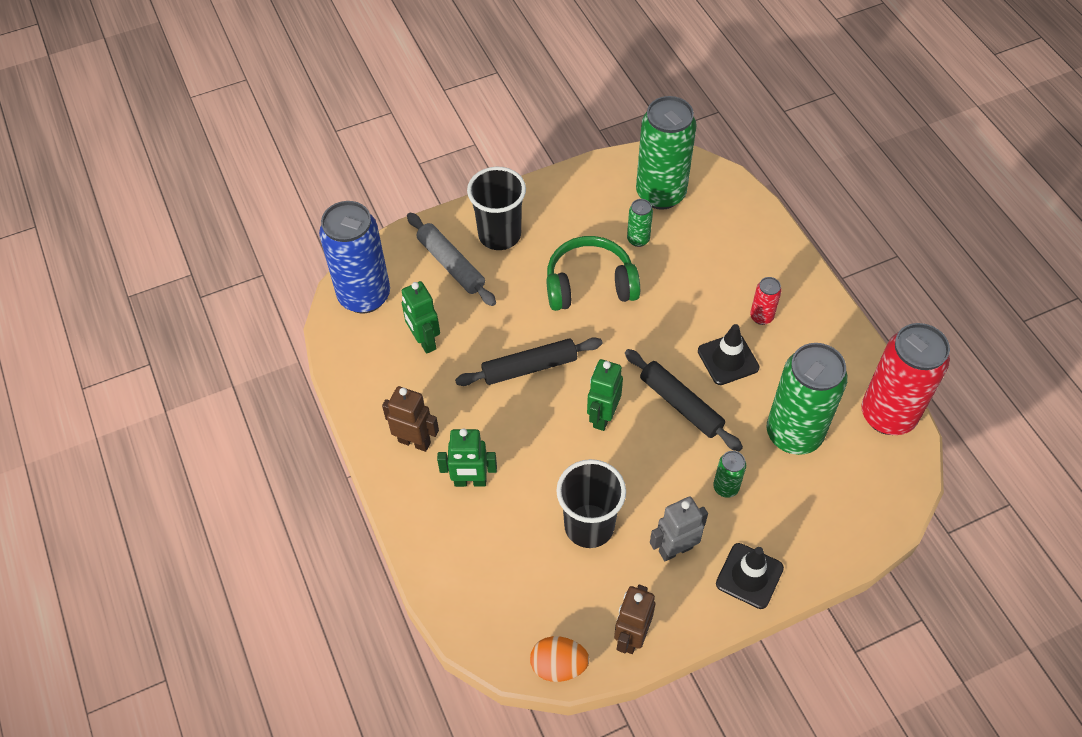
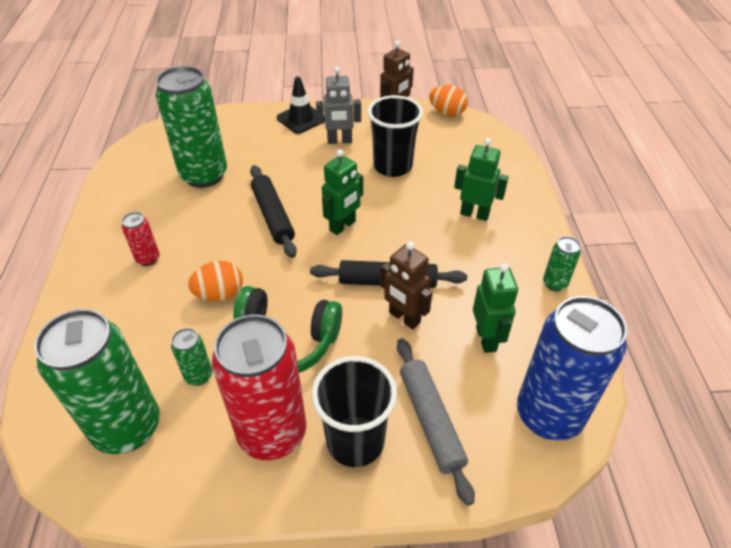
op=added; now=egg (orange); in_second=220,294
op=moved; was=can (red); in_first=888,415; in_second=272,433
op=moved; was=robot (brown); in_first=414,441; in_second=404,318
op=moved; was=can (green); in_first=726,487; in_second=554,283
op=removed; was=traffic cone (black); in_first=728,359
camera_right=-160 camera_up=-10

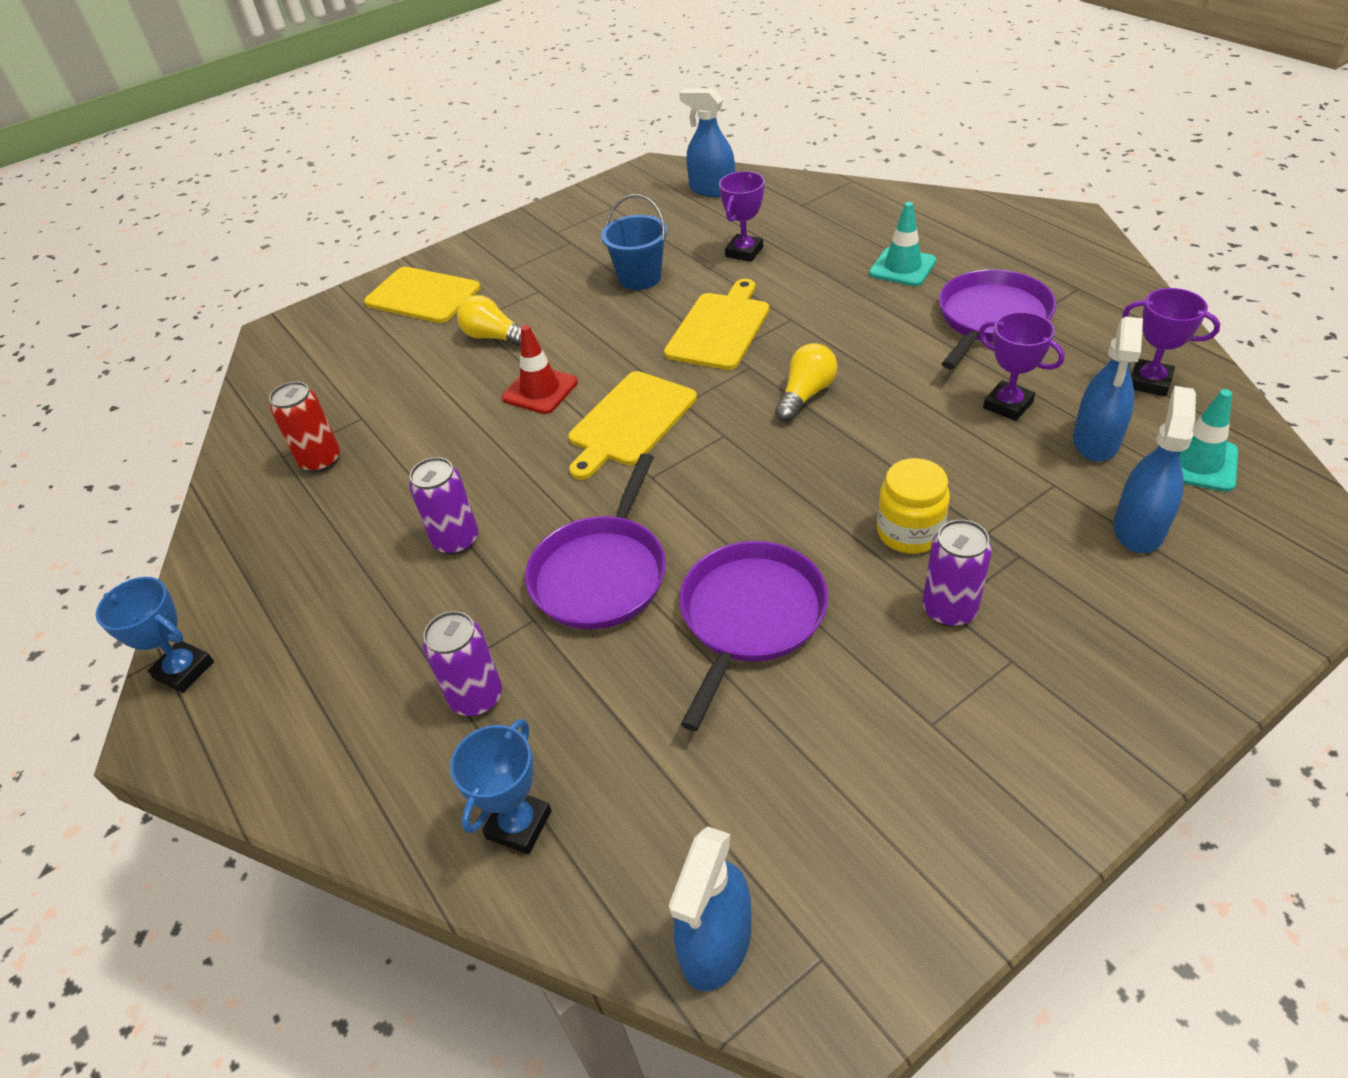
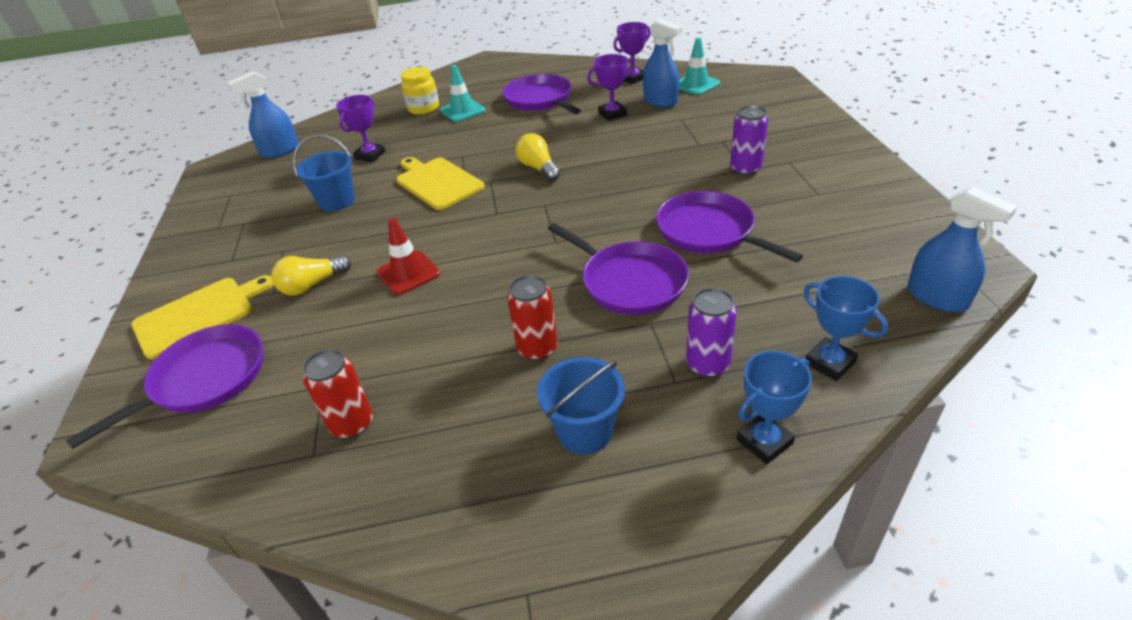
op=added; now=pan (purple); in_second=204,379
op=turned; was=trophy (purple); in_first=744,252; in_second=370,155; clockwise=60
op=moved; was=jar (yellow); in_first=909,532; in_second=423,108
op=recoloured; was=can (purple); now=can (red); in_first=456,540; in_second=537,348
op=added; now=bucket (blue); in_second=585,431
op=moved; was=trophy (blue); in_first=184,670; in_second=764,441
op=removed; was=cutting board (yellow); in_first=630,422
op=removed; was=spray bottle (blue); in_first=1138,528
camera_right=-65 camera_up=-5

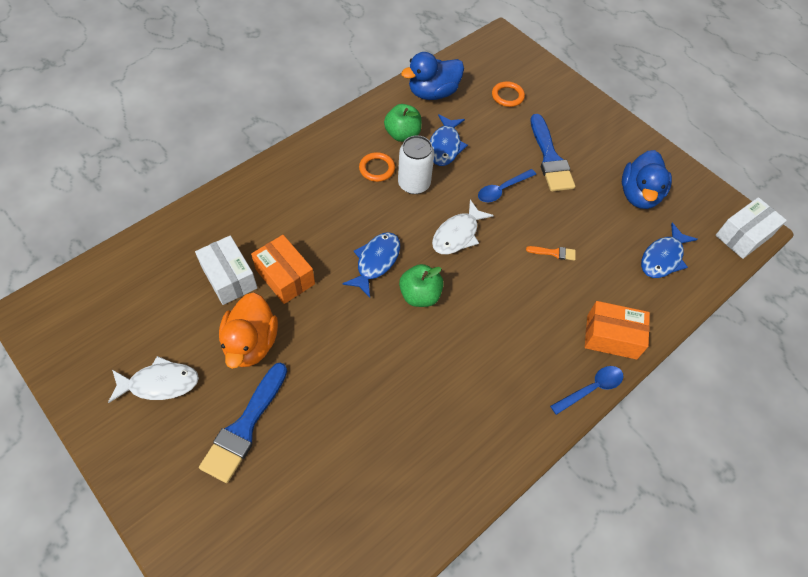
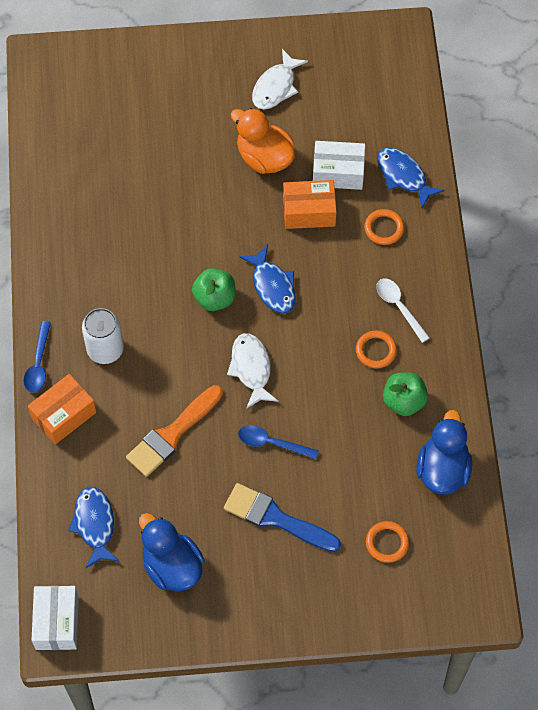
op=moved; was=can (white); in_first=414,184; in_second=105,349
op=resized; was=brush (orange); in_first=554,253; in_second=172,434; ratio=2.22
op=turned; was=spoon (blue); in_first=502,190; in_second=271,443; clockwise=-75
op=added; now=ring (orange); in_second=384,228
op=added; now=spoon (white); in_second=399,307
op=moved; was=fish (blue); in_first=445,146; in_second=403,176
op=removed; was=brush (blue); in_first=244,427
camera_right=130 camera_up=5

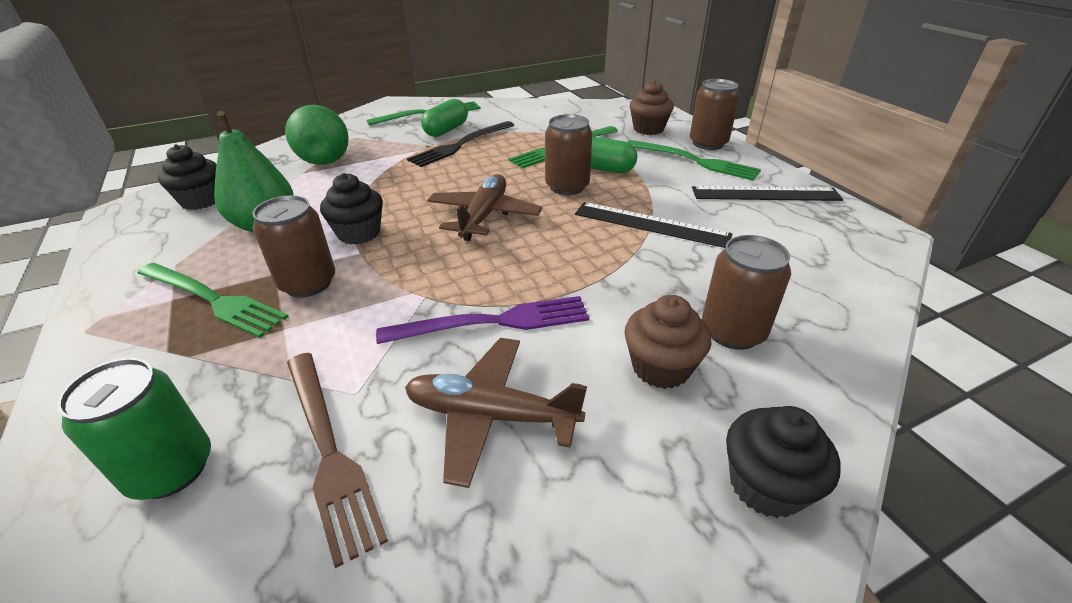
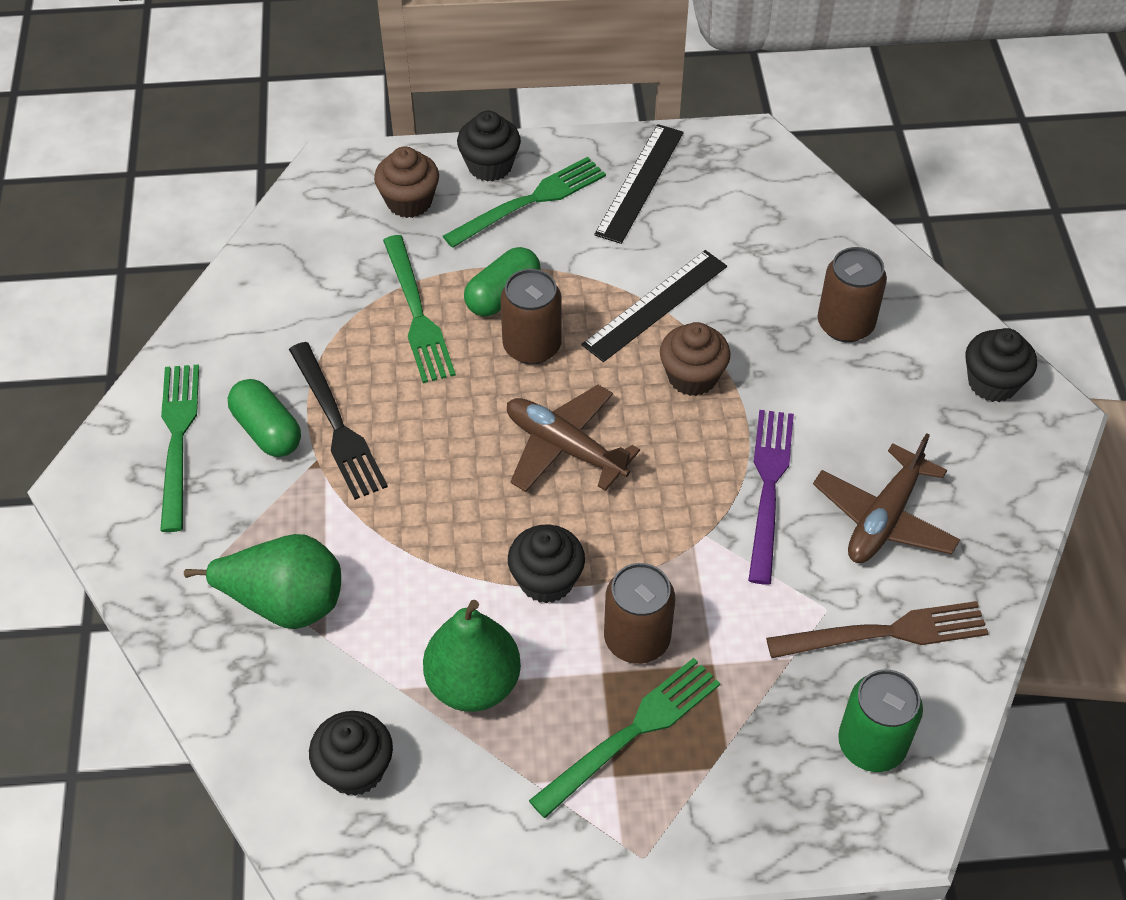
op=replaced; was=can (brown); now=cupcake (black); in_first=708,143; in_second=490,166
op=moved; was=cupcake (brown); in_first=661,367; in_second=692,377
camera_right=-70 camera_up=15

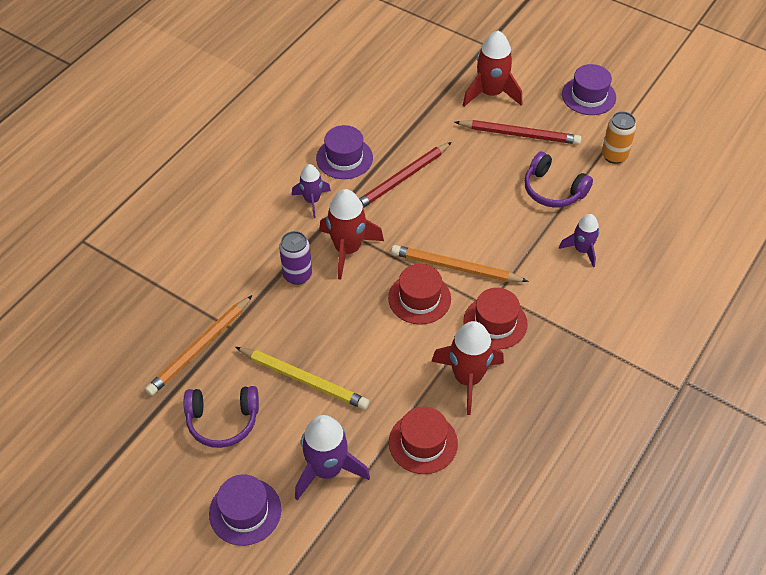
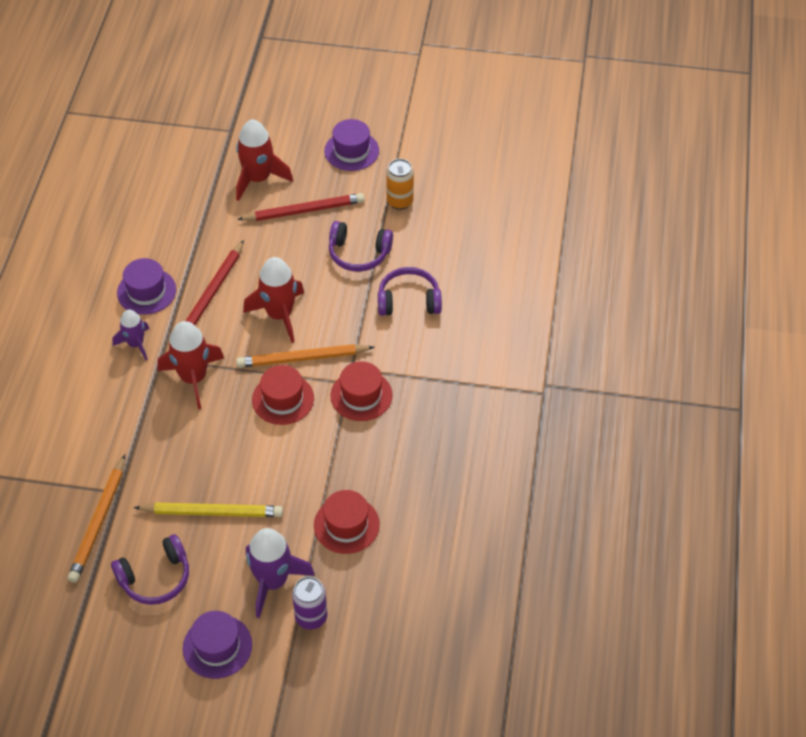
op=moved; was=rocket (red); in_first=467,378; in_second=279,315
op=moved; was=can (purple); in_first=297,275; in_second=311,617
op=replaced; was=rocket (purple); now=headphones (purple); in_first=581,250; in_second=408,301
camera_right=-25 camera_up=0

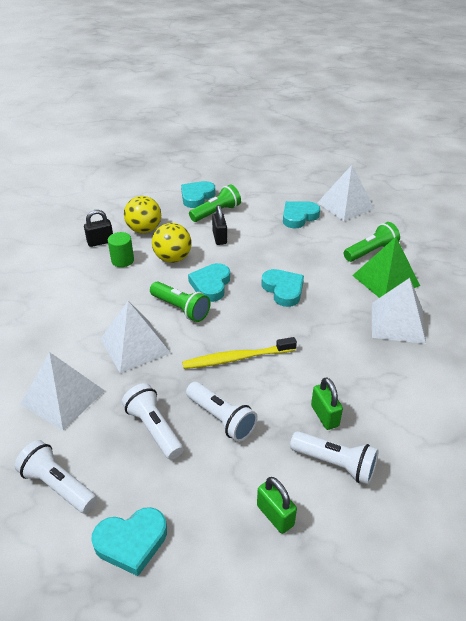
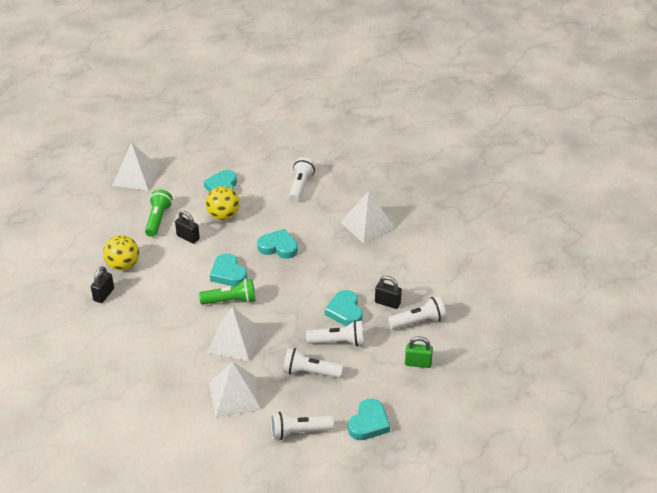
op=moved; was=pyramid (white); in_first=345,205; in_second=136,176
op=moved; was=ball (yellow); in_first=173,258; in_second=223,216
op=recoloured; was=flashlight (green); now=flashlight (white); in_first=370,251; in_second=300,186
op=moved; was=heart (turquoise); in_first=197,197; in_second=345,311
op=recoloured; was=padlock (green); now=padlock (black); in_first=324,416; in_second=387,303
op=removed; was=cylinder (green); in_first=122,260
op=removed; was=toothbrush (yellow); in_first=236,358
op=removed; was=pyramid (green); in_first=385,280
camera_right=-45 camera_up=0

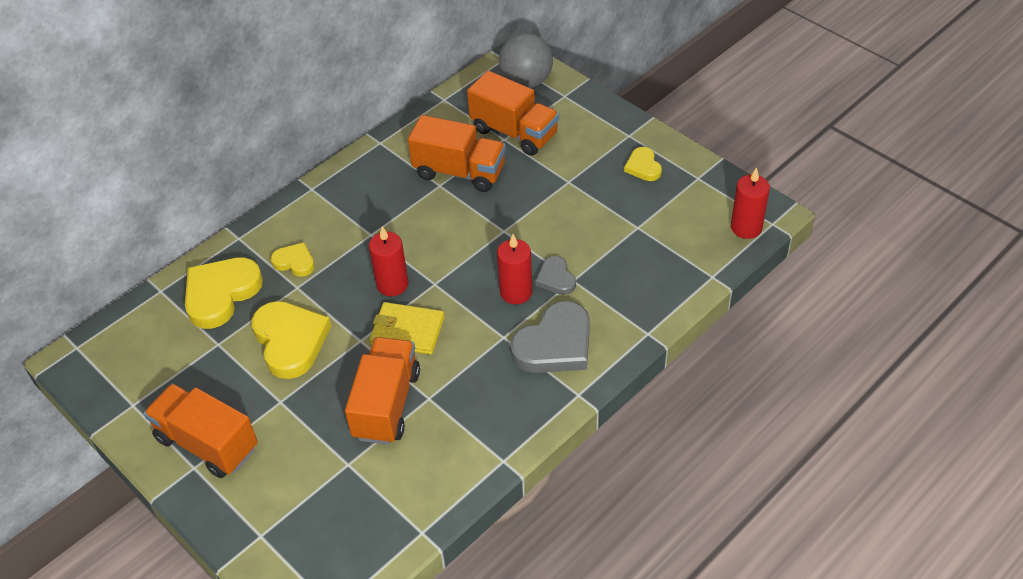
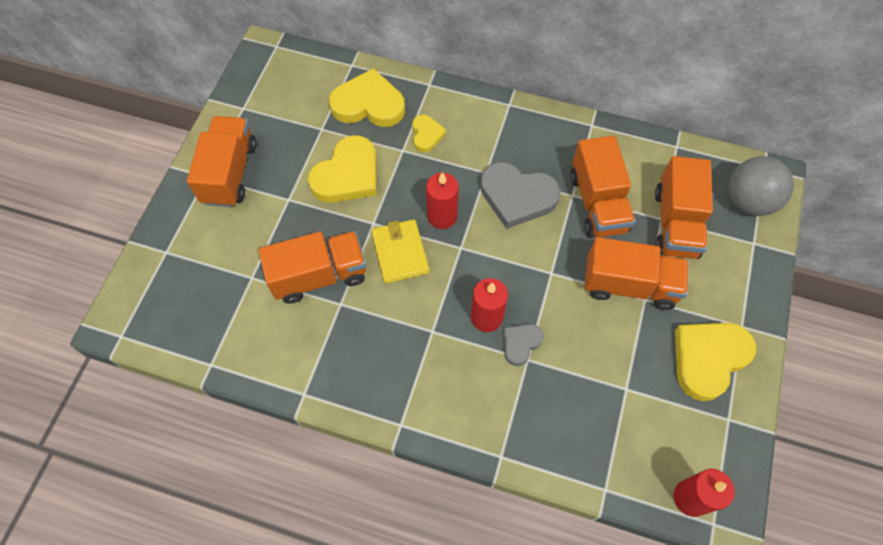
op=moved; was=heart (grey); in_first=555,344; in_second=517,196
op=added; now=truck (orange); in_second=629,285
op=resized; was=heart (yellow); in_first=643,167; in_second=708,359; ratio=1.89
camera_right=60 camera_up=15

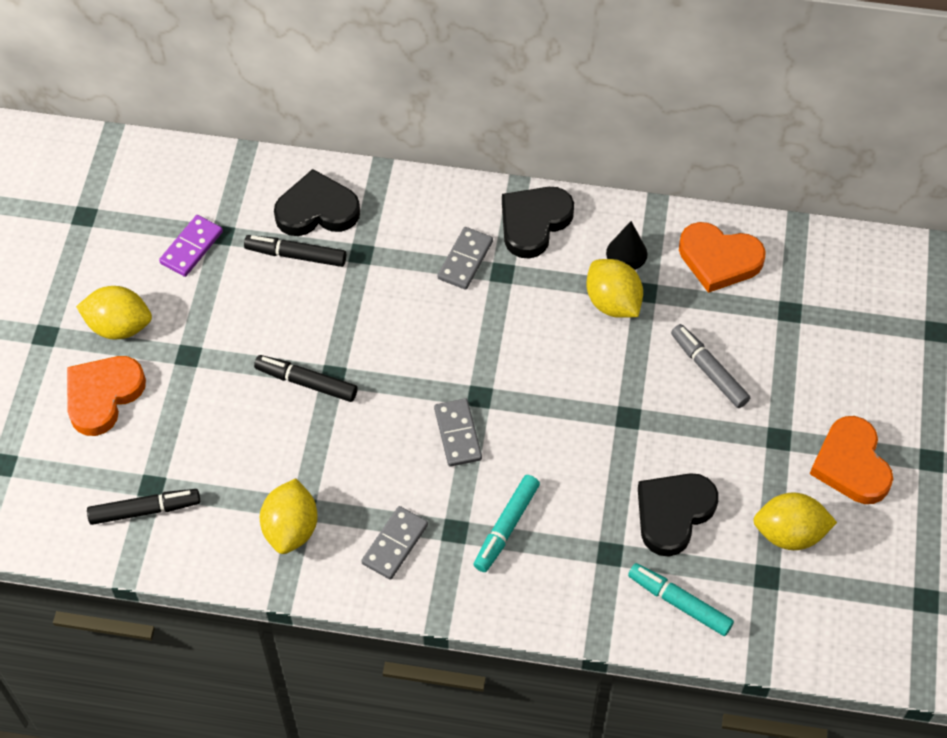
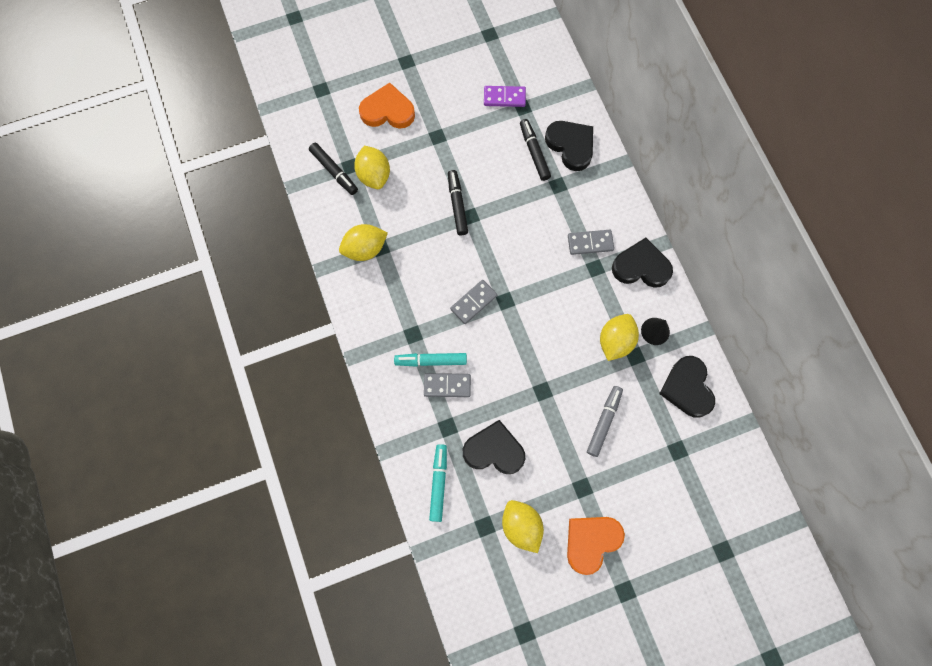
op=moved; was=lemon (yellow); in_first=119,326; in_second=374,175
op=moved; was=domino (grey); in_first=395,544; in_second=447,385
op=recoloured; was=heart (orange); now=heart (black); in_first=719,259; in_second=687,388
camera_right=60 camera_up=15

